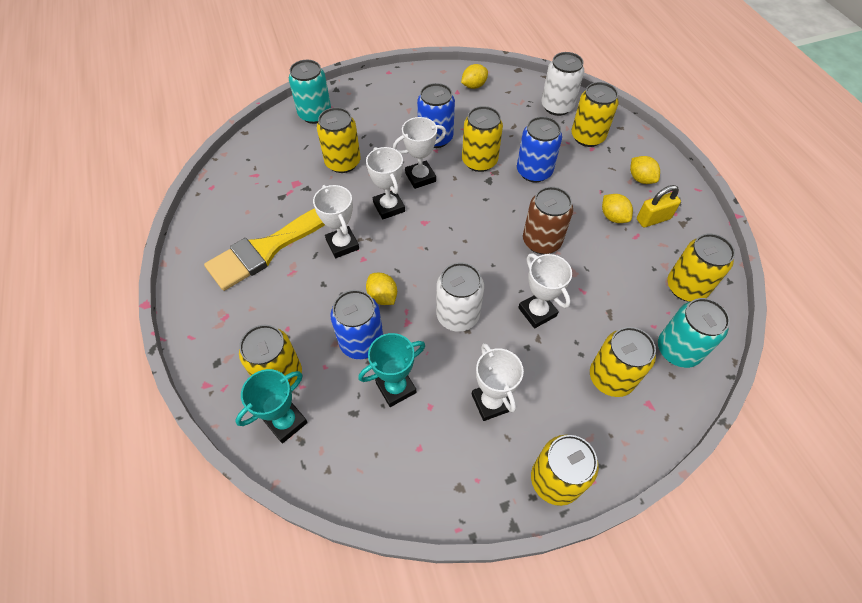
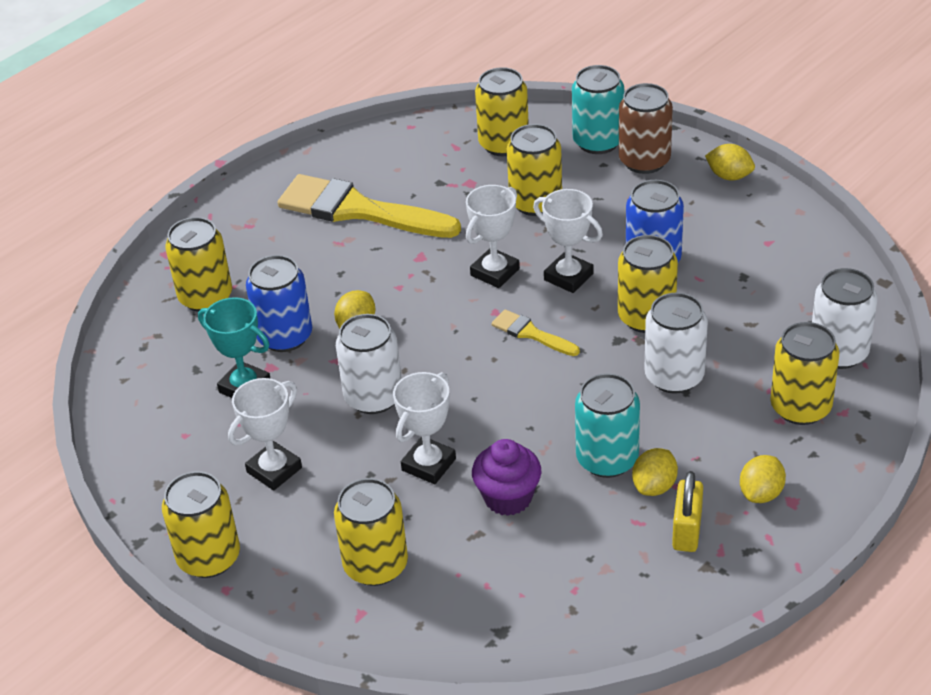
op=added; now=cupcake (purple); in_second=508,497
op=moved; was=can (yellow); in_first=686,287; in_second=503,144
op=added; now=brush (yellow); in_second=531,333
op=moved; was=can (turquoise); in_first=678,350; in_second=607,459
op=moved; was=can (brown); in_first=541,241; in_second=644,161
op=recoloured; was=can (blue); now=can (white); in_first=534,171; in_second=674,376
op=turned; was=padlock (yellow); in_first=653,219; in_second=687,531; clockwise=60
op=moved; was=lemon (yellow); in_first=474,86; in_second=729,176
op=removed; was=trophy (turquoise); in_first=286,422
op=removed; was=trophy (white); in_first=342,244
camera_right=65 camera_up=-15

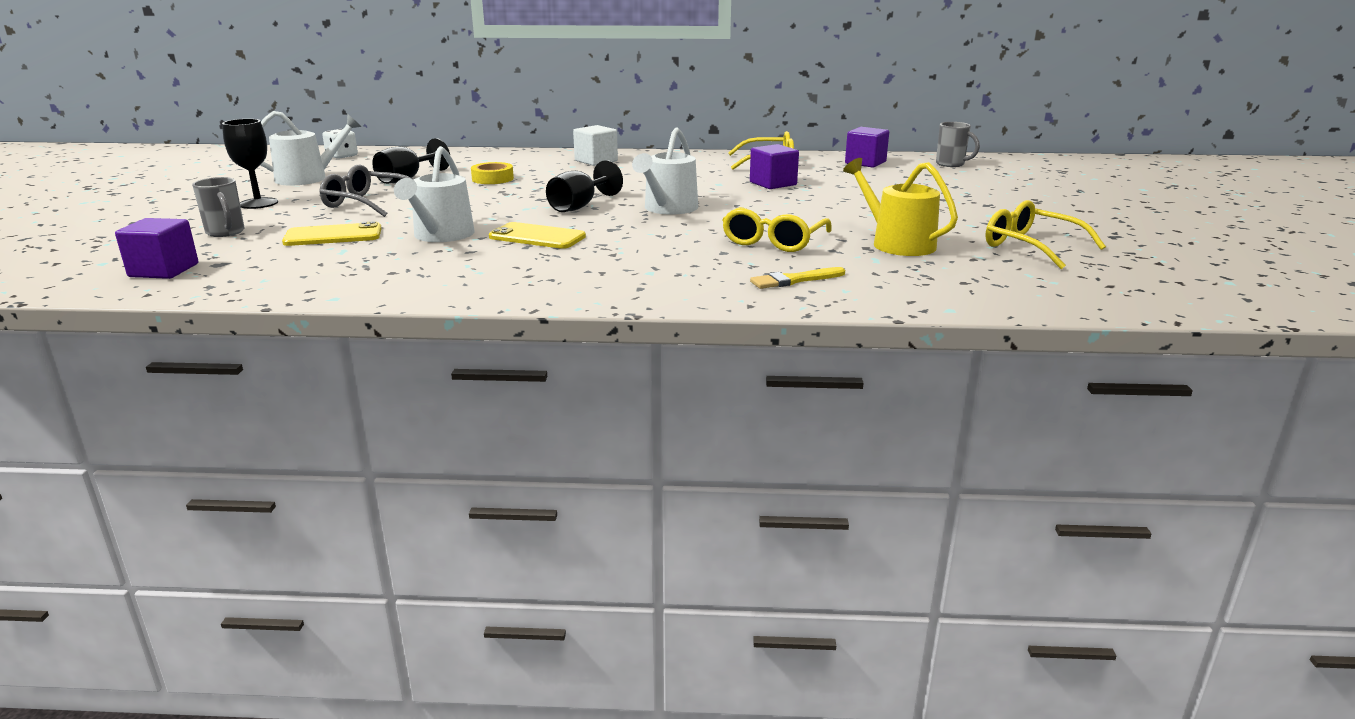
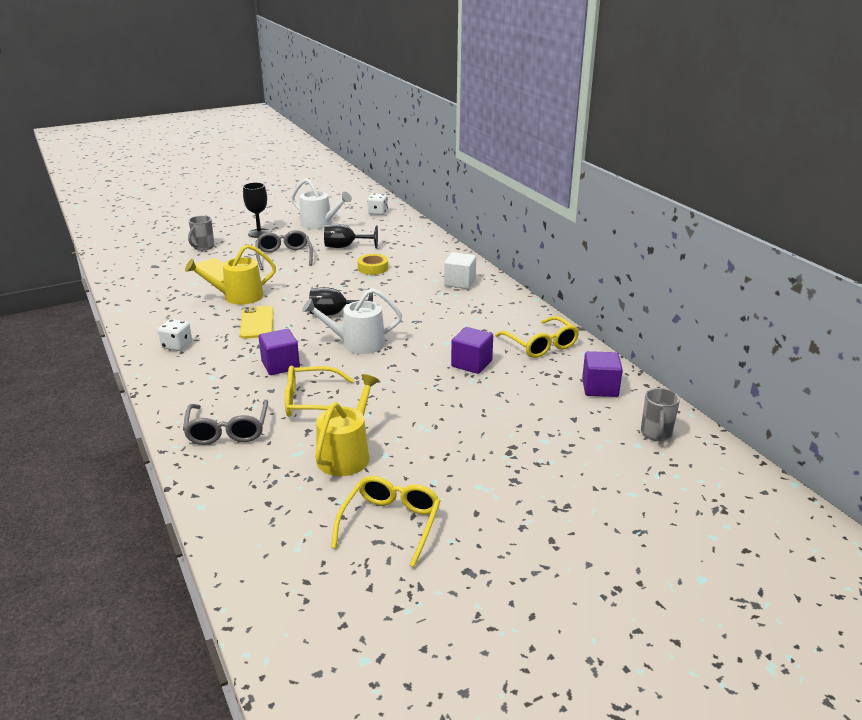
op=added; now=dice (white); in_second=177,345
op=replaced; was=brush (yellow); now=glasses (grey); in_first=794,280; in_second=227,430
op=recoloured; was=watering can (white); now=watering can (yellow); in_first=441,235; in_second=238,297
op=moved; was=cube (purple); in_first=164,270; in_second=280,365
camera_right=60 camera_up=5

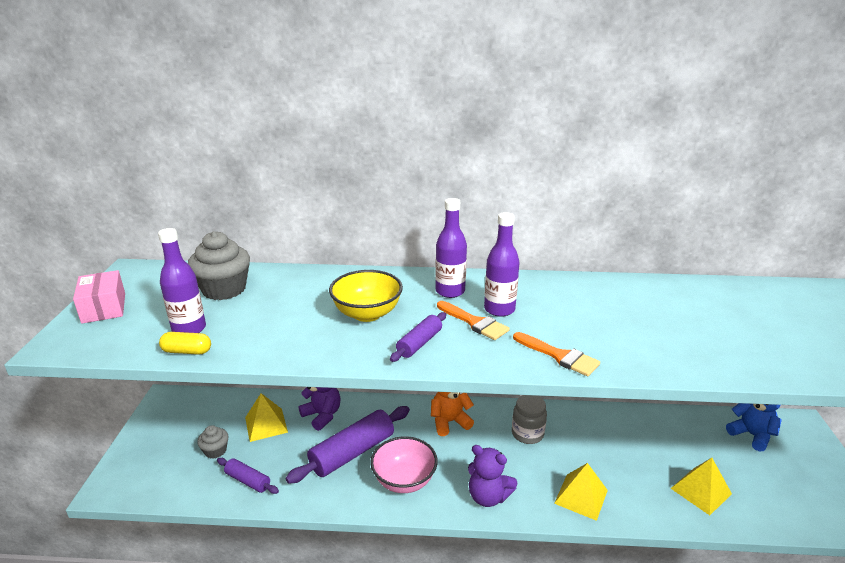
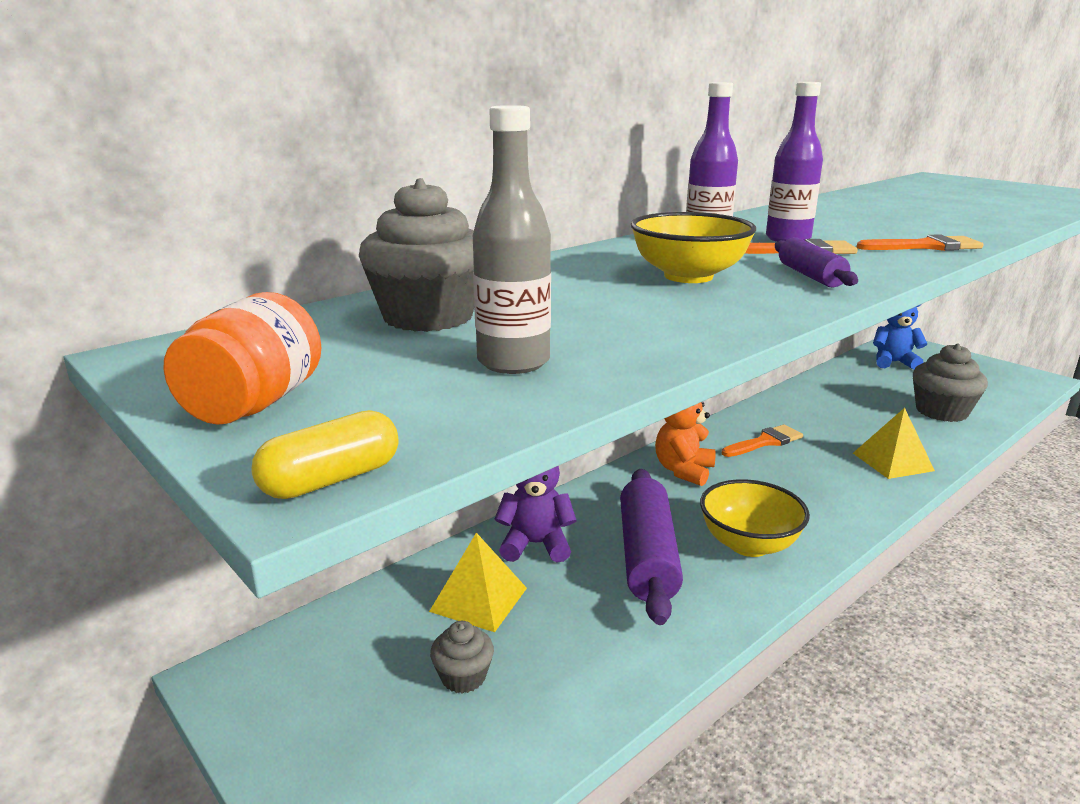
op=replaced; was=box (pink); now=jar (orange); in_first=104,308; in_second=254,404
op=moved; was=capsule (yellow); in_first=187,351; in_second=331,479
op=recoloured; was=bottle (purple); now=bottle (grey); in_first=189,329; in_second=513,362
op=recoloured; was=bowl (pink); now=bowl (yellow); in_first=404,480; in_second=748,544
op=replaced; was=jar (grey); now=brush (orange); in_first=527,434; in_second=765,442
op=replaced; was=pyramid (yellow); now=cupcake (grey); in_first=701,491; in_second=941,411
op=removed; was=rolling pin (purple); in_first=248,480
op=removed; was=teddy bear (purple); in_first=488,496
camera_right=-45 camera_up=-5

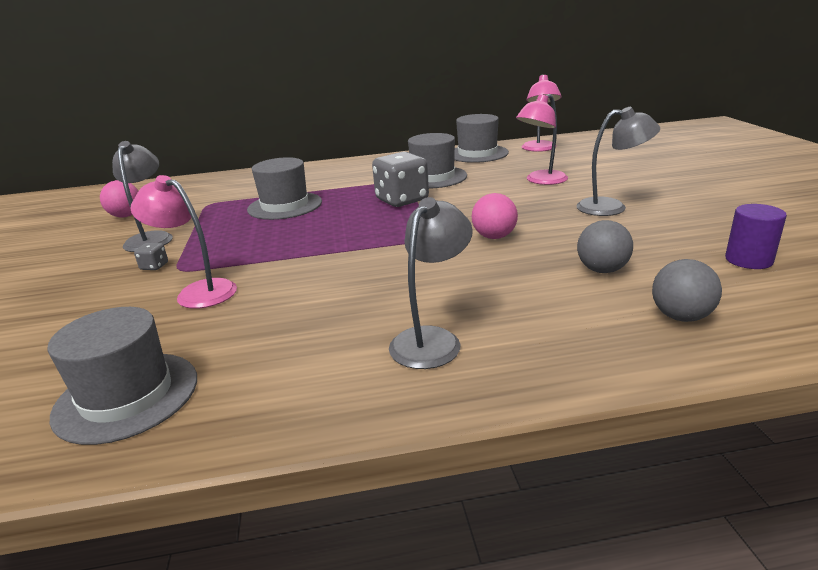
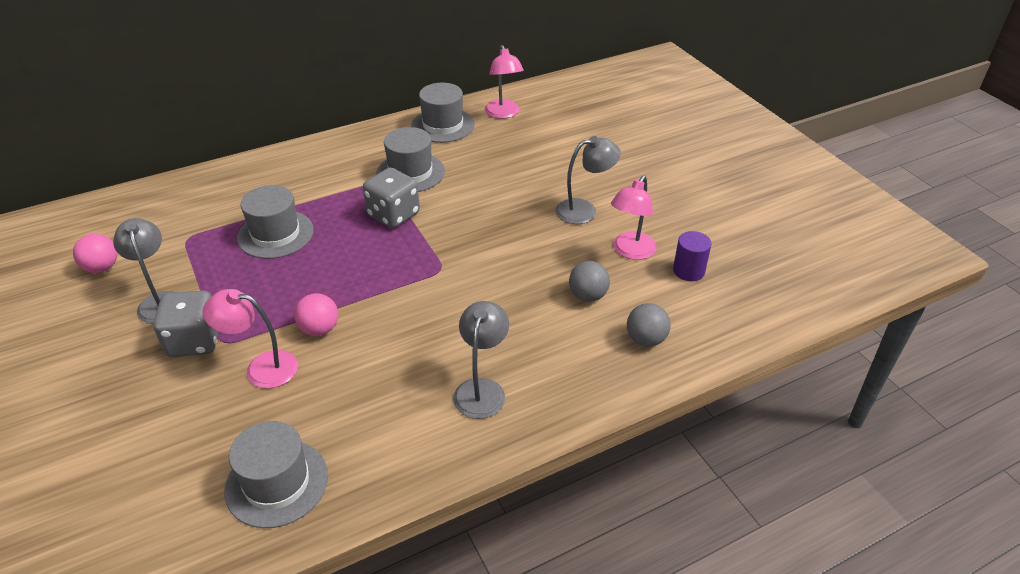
op=resized; was=dice (grey); in_first=154,266; in_second=194,341; ratio=2.38
op=moved; was=ball (pink); in_first=494,237; in_second=319,329
op=moved; was=lamp (pink); in_first=541,181; in_second=630,251
camera_right=-20 camera_up=15

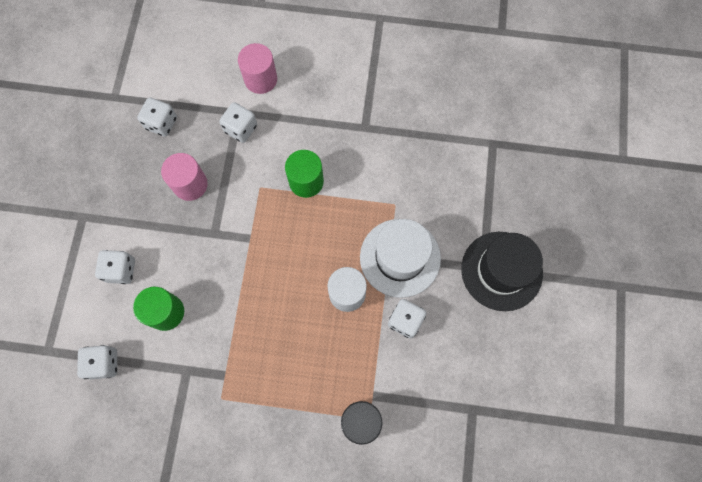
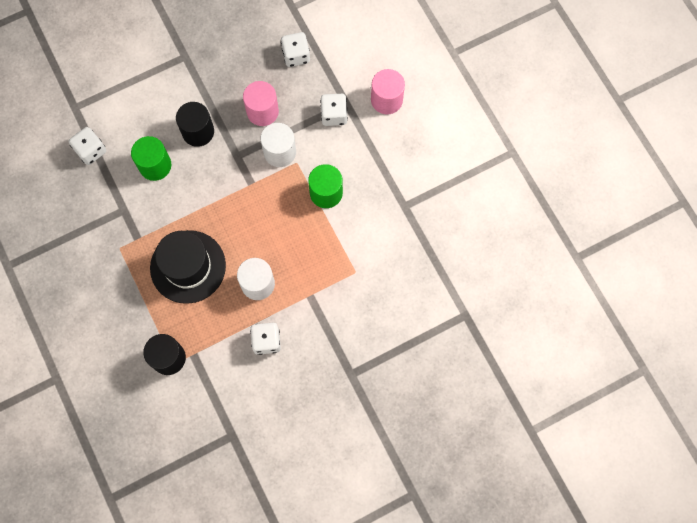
op=moved; was=hat (black); in_first=501,271; in_second=188,266
op=added; now=cylinder (black); in_second=198,132
op=added; now=cylinder (white); in_second=280,152
op=removed; was=dice (white); in_first=121,270
op=removed; was=hat (white); in_first=400,257
camera_right=55 camera_up=0

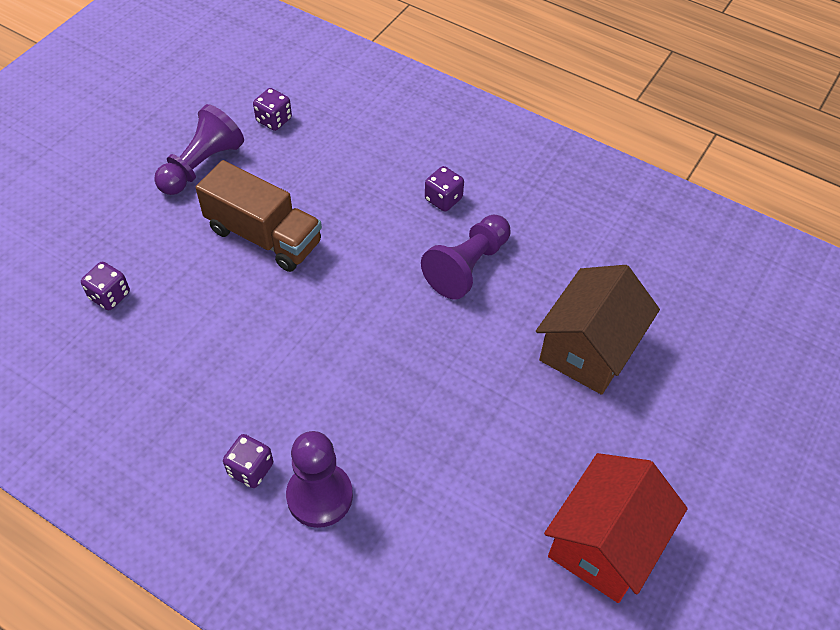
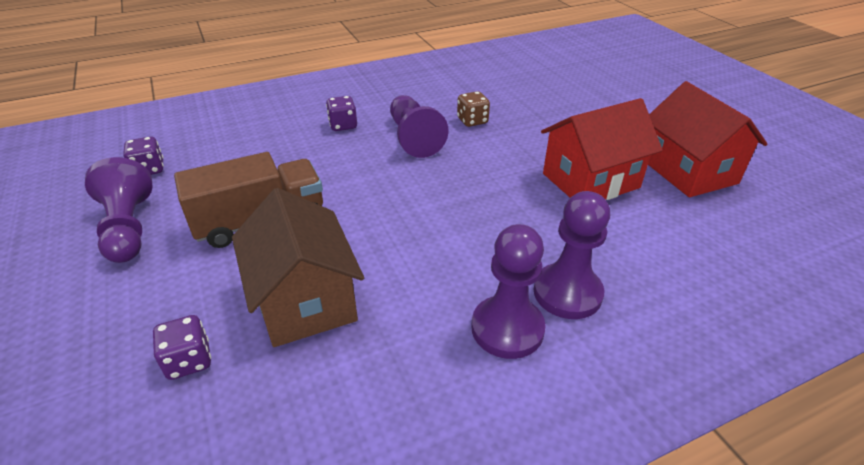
op=moved; was=house (brown); in_first=589,348; in_second=305,300
op=added; now=dice (brown); in_second=472,121
op=replaced; was=dice (purple); now=pawn (purple); in_first=250,469; in_second=507,329
op=added; now=house (red); in_second=590,181
camera_right=-55 camera_up=-15

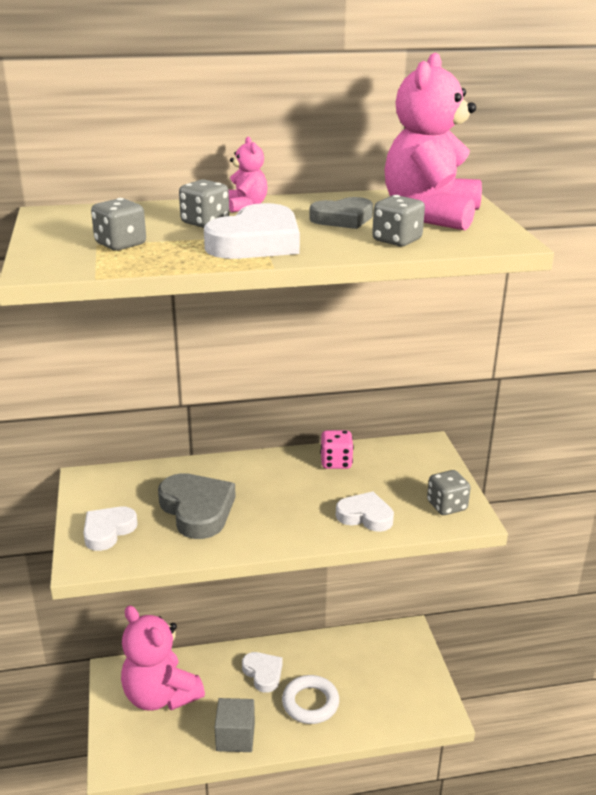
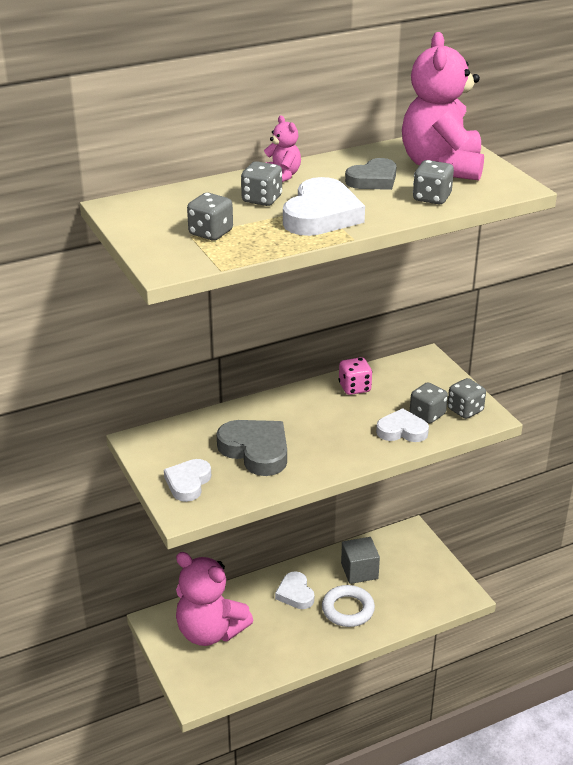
op=turned; was=heart (white); in_first=263,673; in_second=295,594; clockwise=-150
op=moved; was=cube (grey); in_first=235,737; in_second=359,571
op=added; now=dice (grey); in_second=427,414
camera_right=-15 camera_up=5

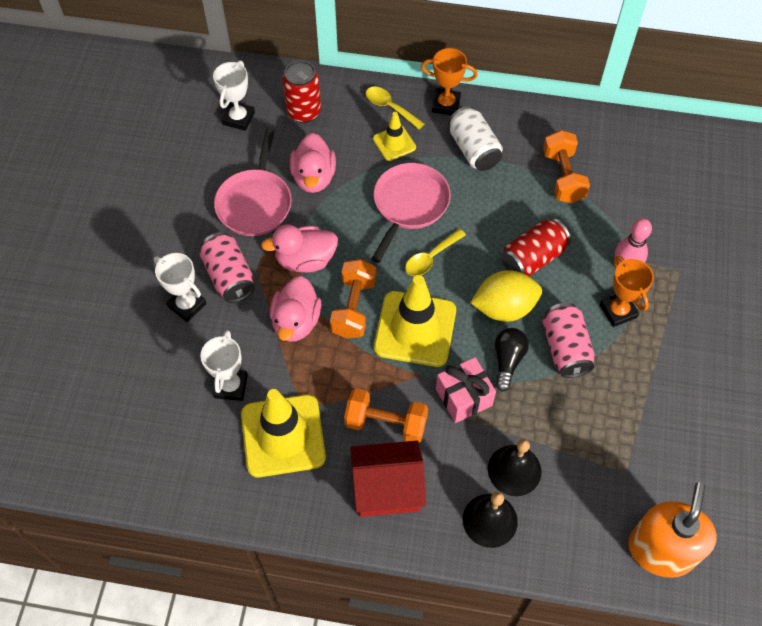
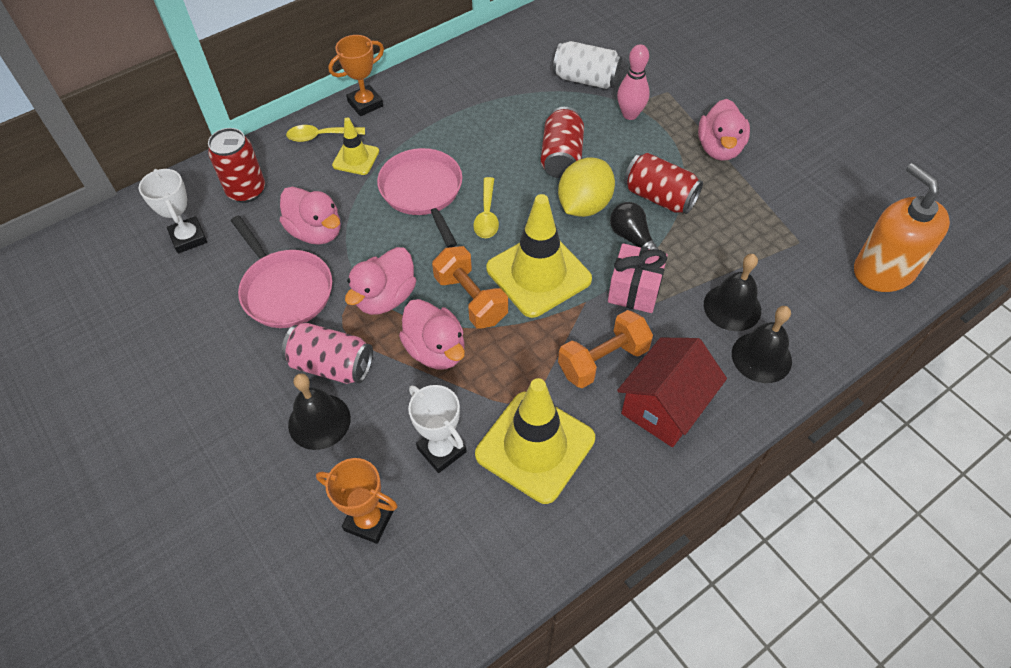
op=replaced; was=trophy (white); now=bell (black); in_first=187,305; in_second=319,421
op=moved; was=trophy (orange); in_first=618,311; in_second=369,520
op=moved; was=can (white); in_first=474,149; in_second=586,79
op=recoloured; was=can (pink); now=can (red); in_first=565,348; in_second=659,197
op=added; now=duck (pink); in_second=719,148
op=removed; was=dumbbell (orange); in_first=563,177
camera_right=-45 camera_up=-5

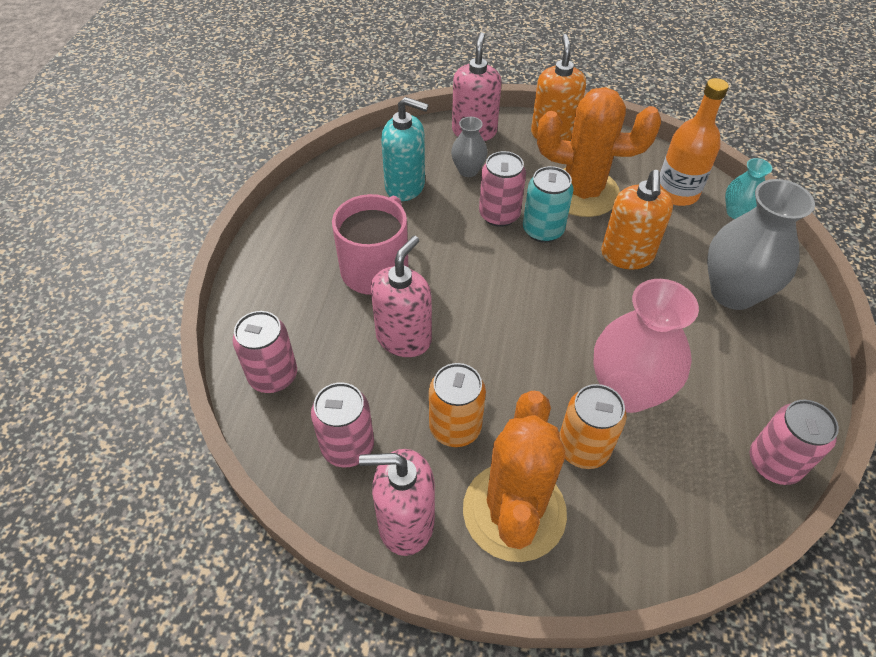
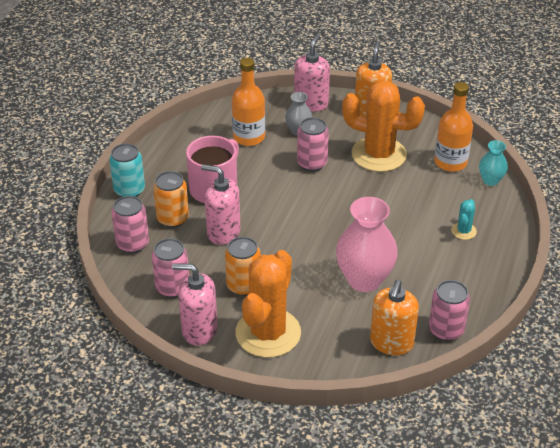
op=moved; was=can (turquoise); in_first=543,230; in_second=129,190
op=moved; was=can (orange); in_first=583,448; in_second=172,219
op=turned; was=soap dispenser (pink); in_first=404,338; in_second=223,232; clockwise=-105
op=replaced; was=soap dispenser (turquoise); now=bottle (orange); in_first=405,186; in_second=249,137
op=moved; was=soap dispenser (orange); in_first=627,255; in_second=391,343
op=replaced; was=vase (grey); now=cactus (turquoise); in_first=733,292; in_second=463,231
camera_right=10 camera_up=-10

